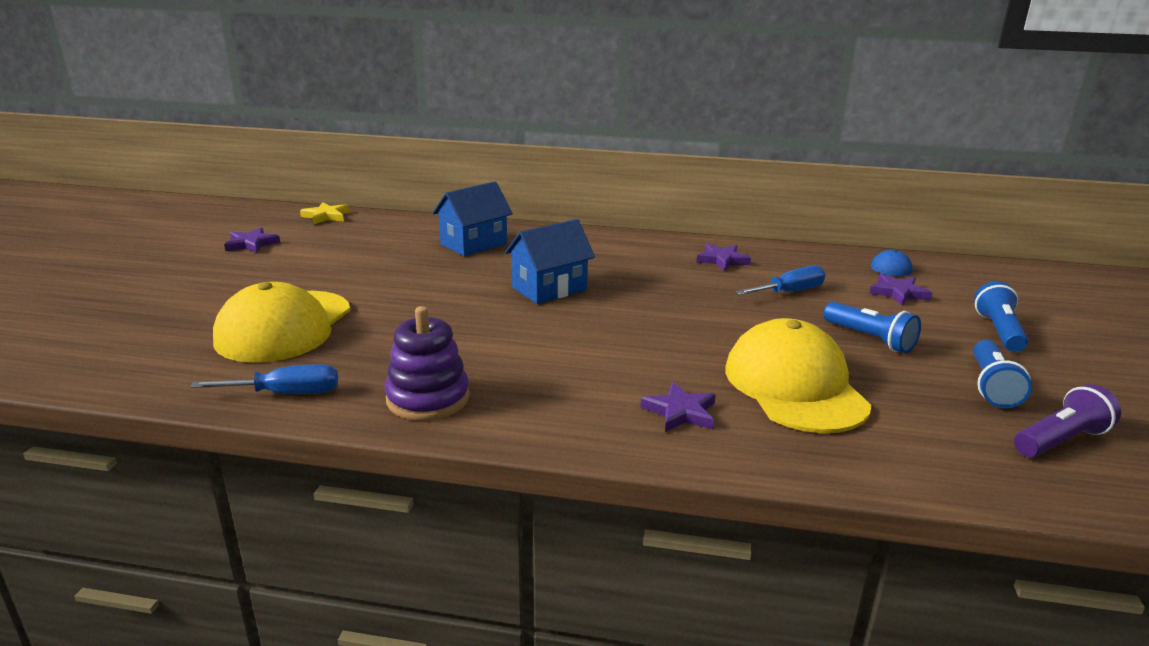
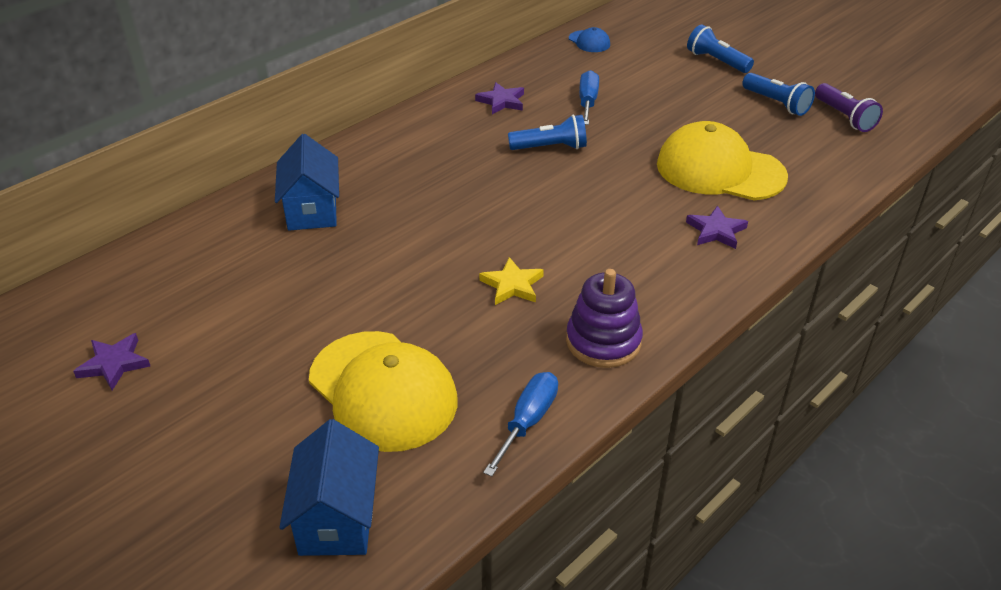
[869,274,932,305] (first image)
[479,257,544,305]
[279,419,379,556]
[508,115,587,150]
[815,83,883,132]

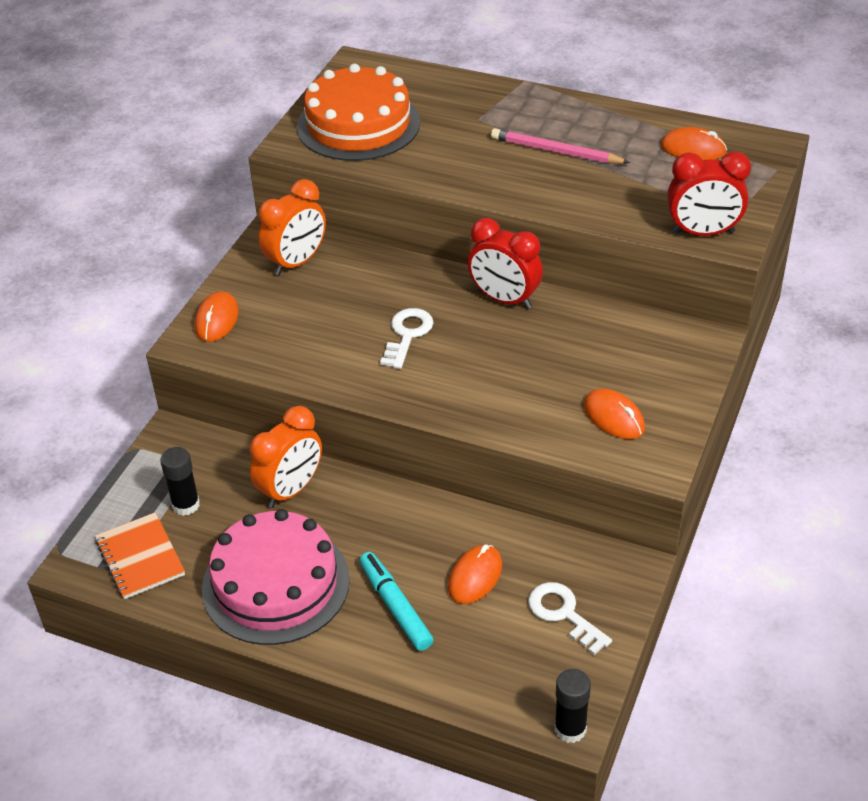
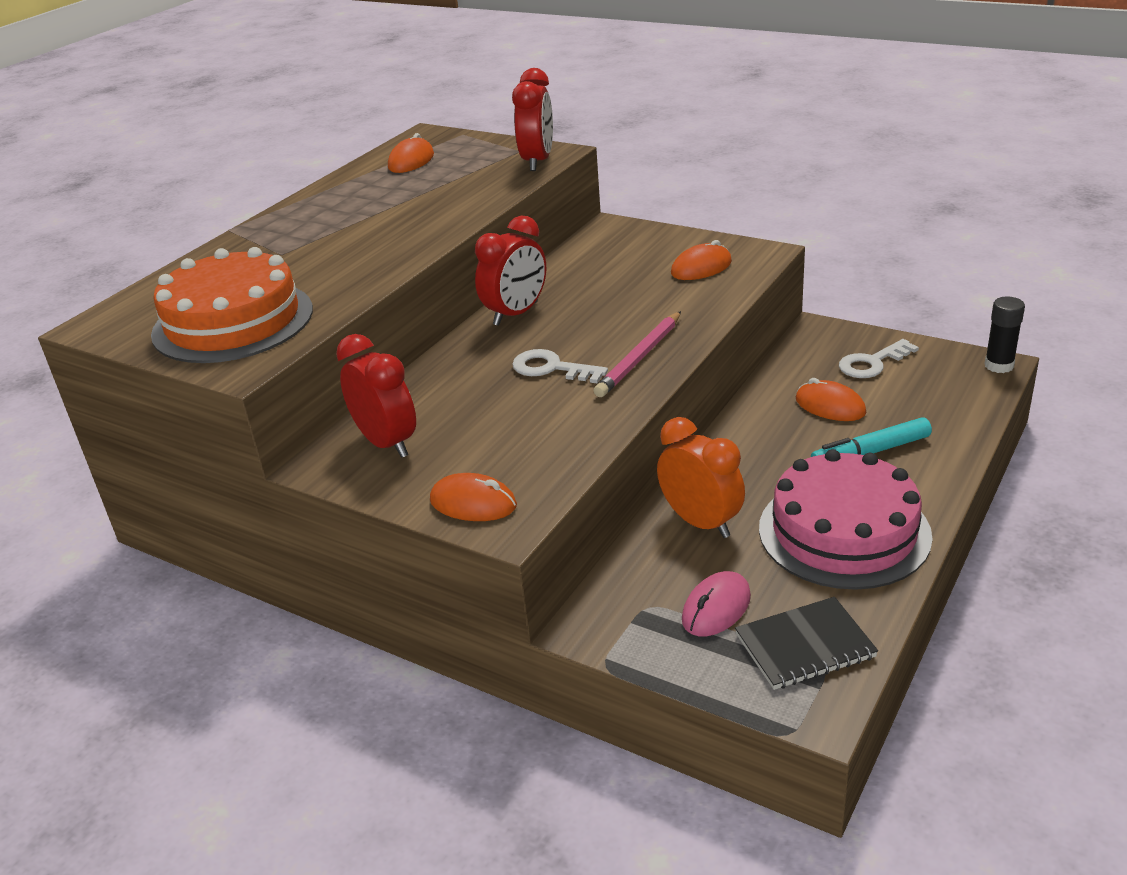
[594,311,681,397]
[682,571,751,636]
[735,597,878,690]
[336,334,416,458]

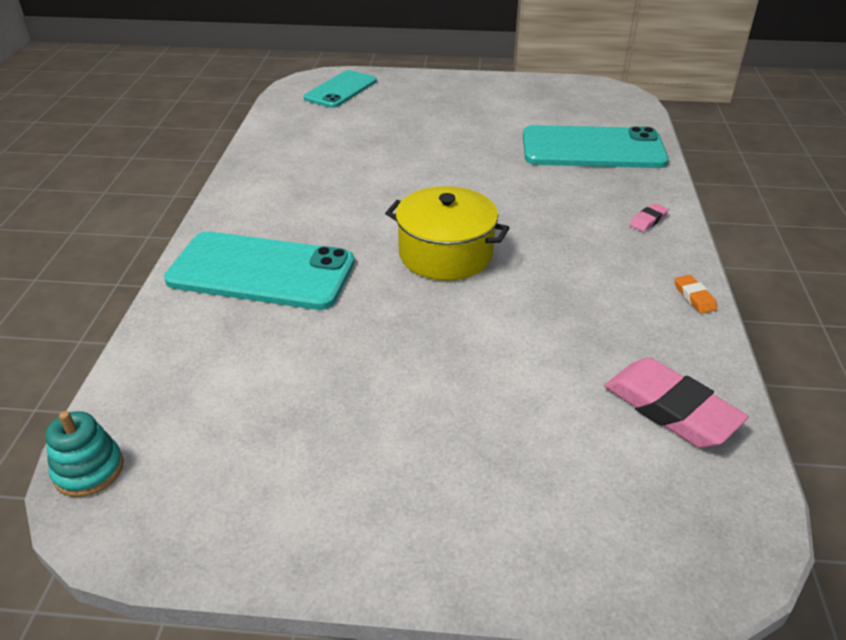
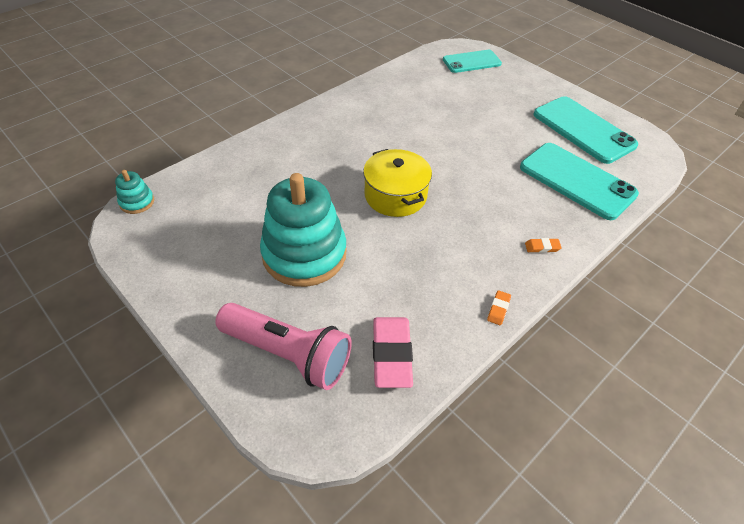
[215,303,352,390]
[260,173,346,287]
[533,96,638,164]
[525,238,562,253]

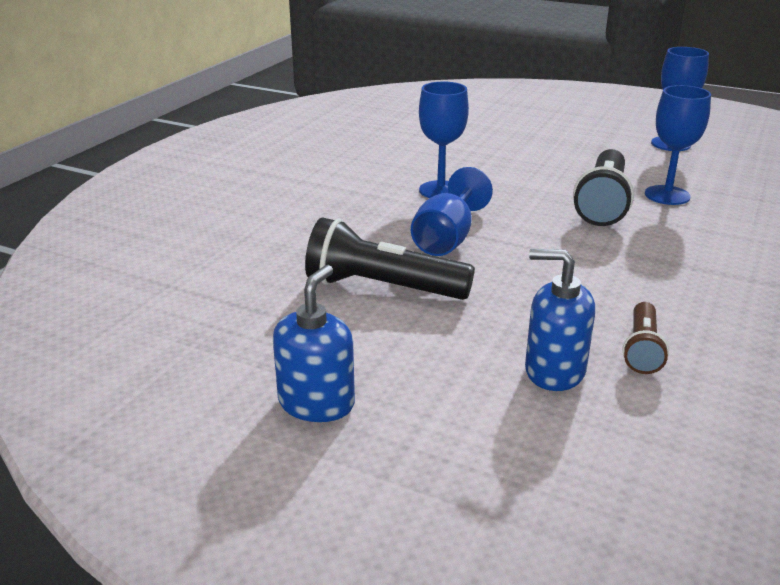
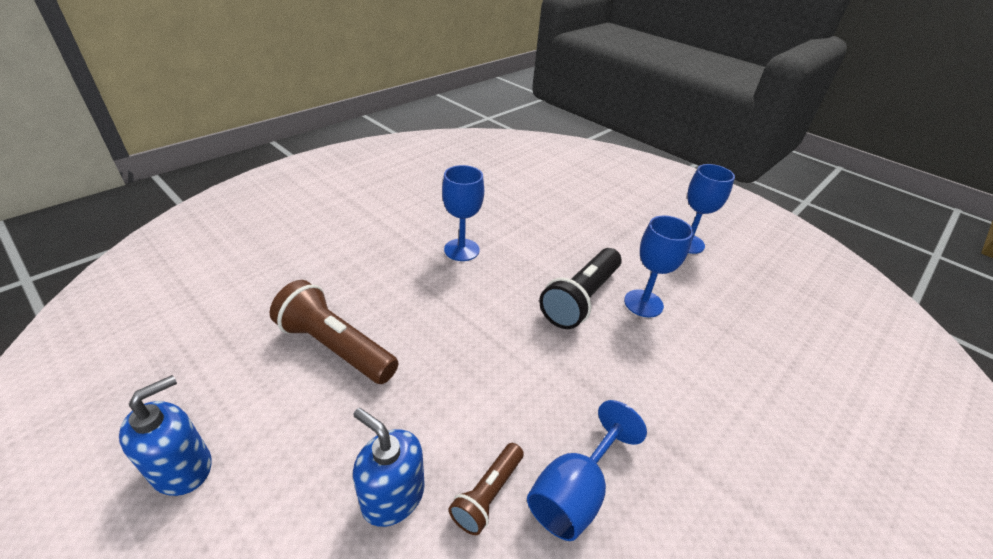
[527,400,647,541]
[270,280,399,384]

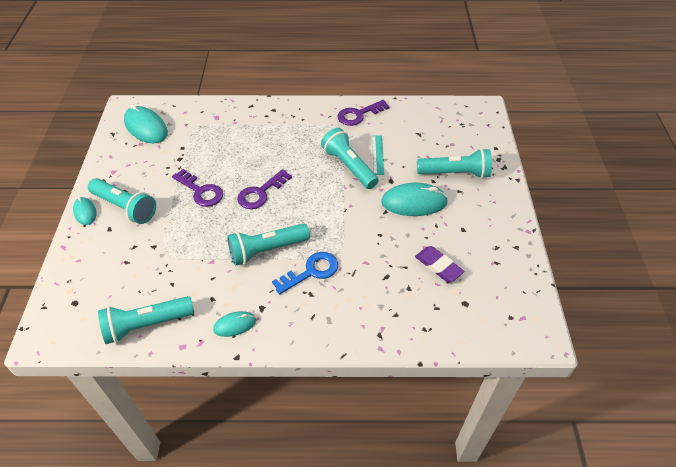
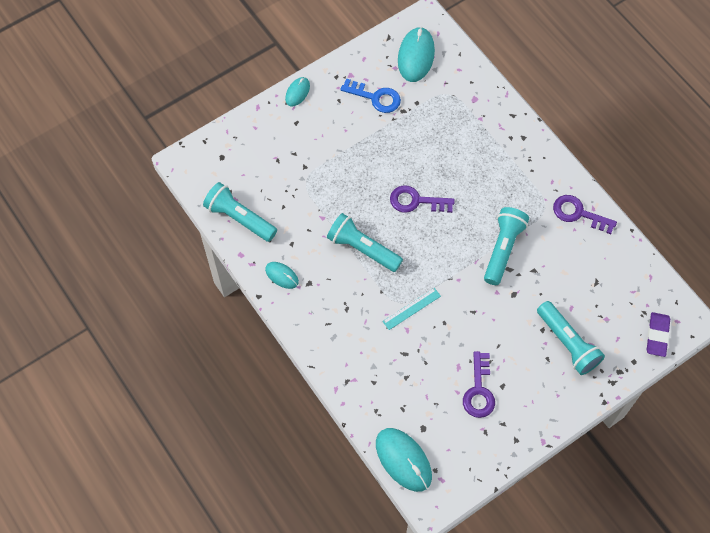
[88,178,156,224] (first image)
[463,351,495,418]
[340,78,401,113]
[382,288,441,330]
[376,428,432,492]
[647,312,670,357]

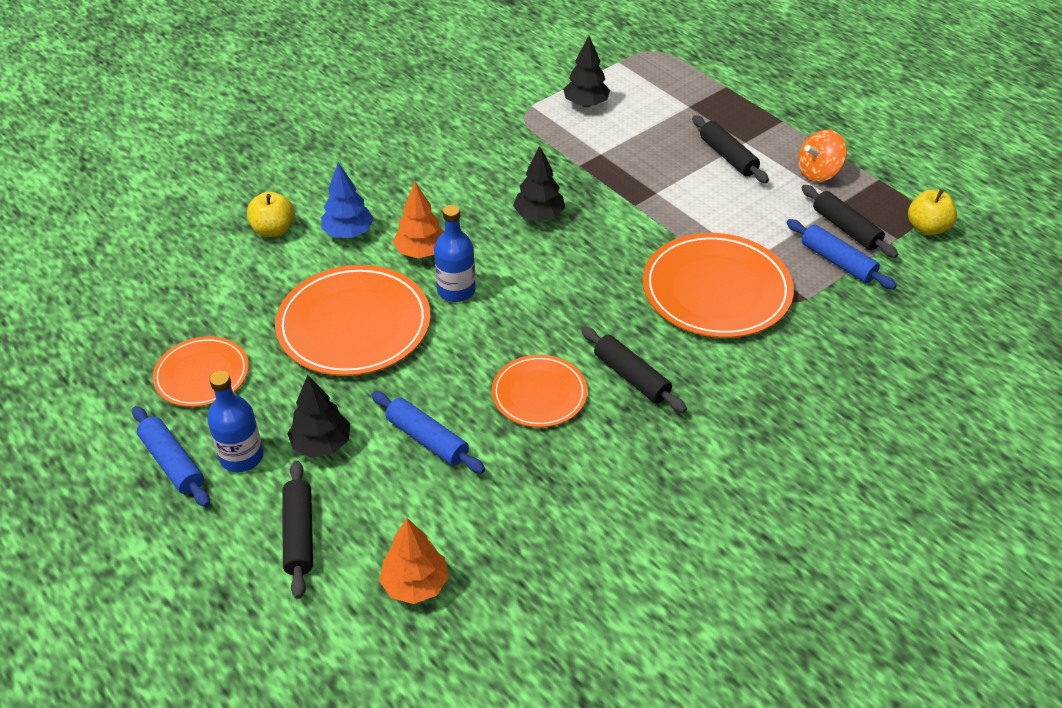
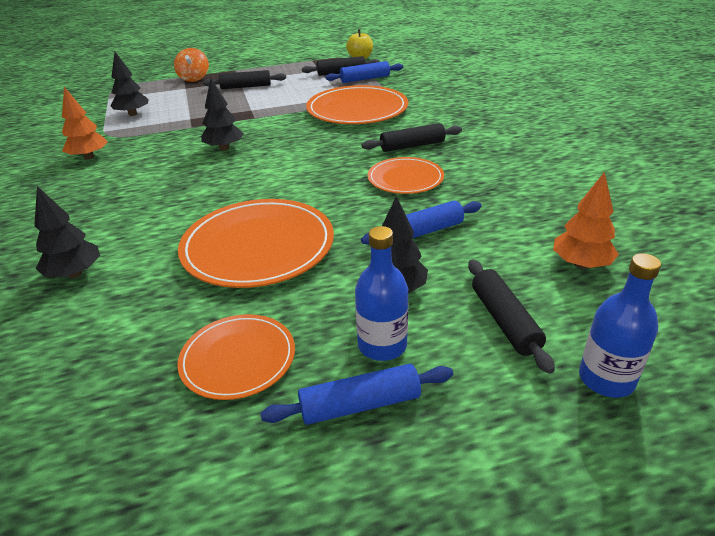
[321,163,374,238] (first image)
[62,87,107,160]
[579,253,661,398]
[174,48,209,82]
[34,186,100,278]
[468,260,555,374]

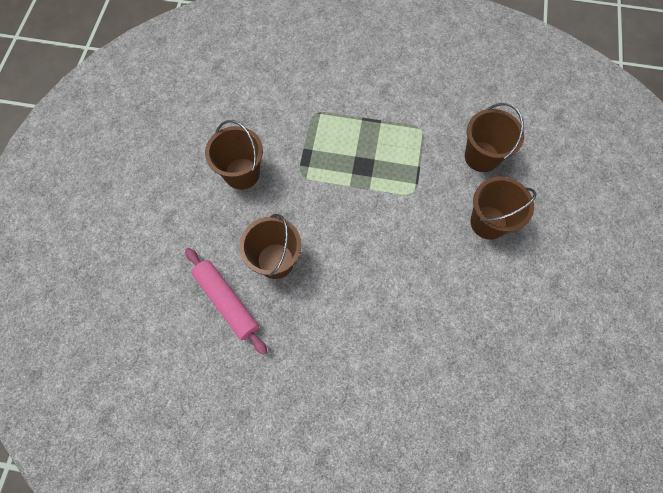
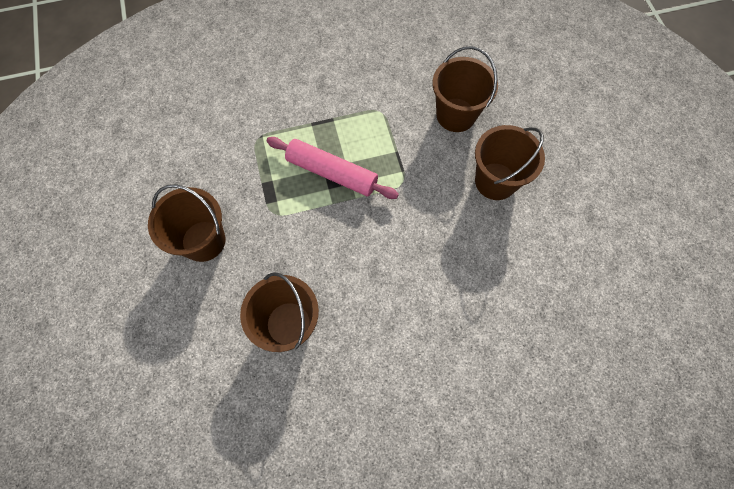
[267,137,399,199]

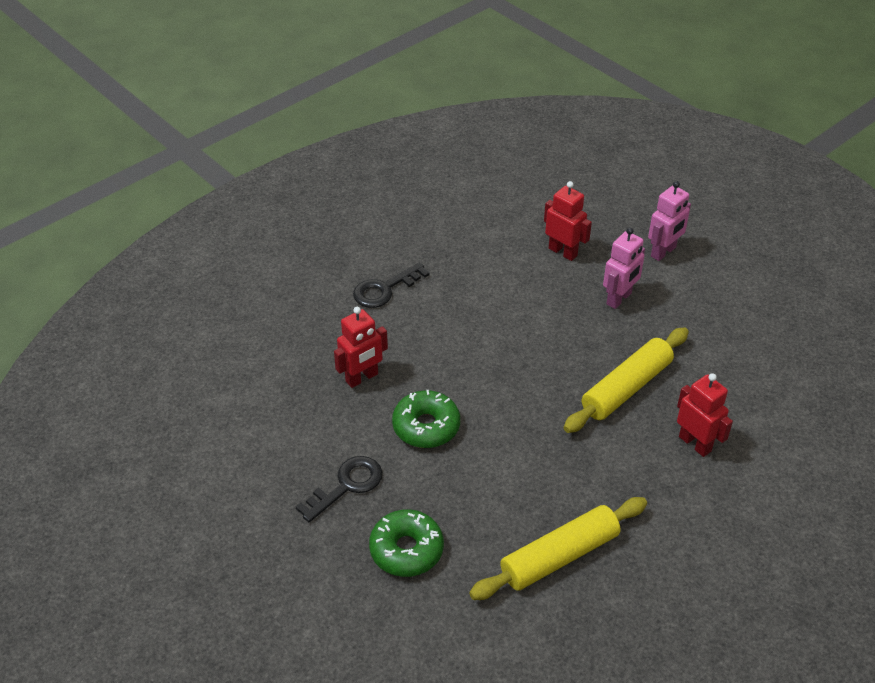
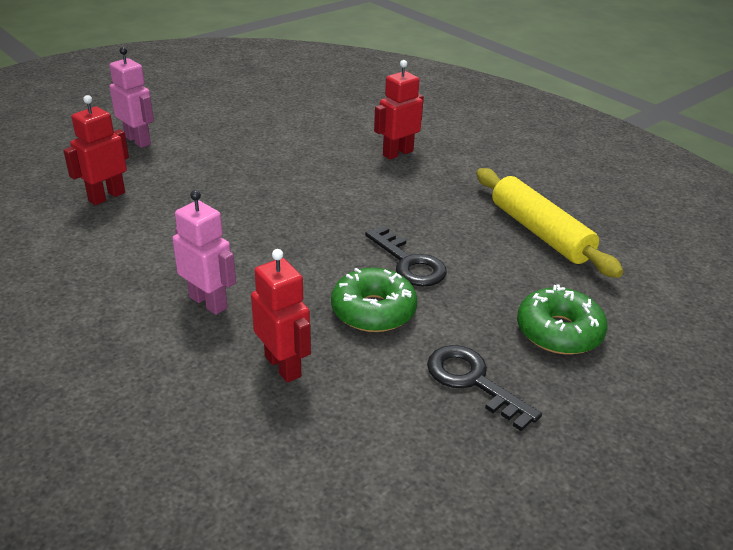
[564,327,689,433] (first image)
[365,226,447,286]
[172,190,236,315]

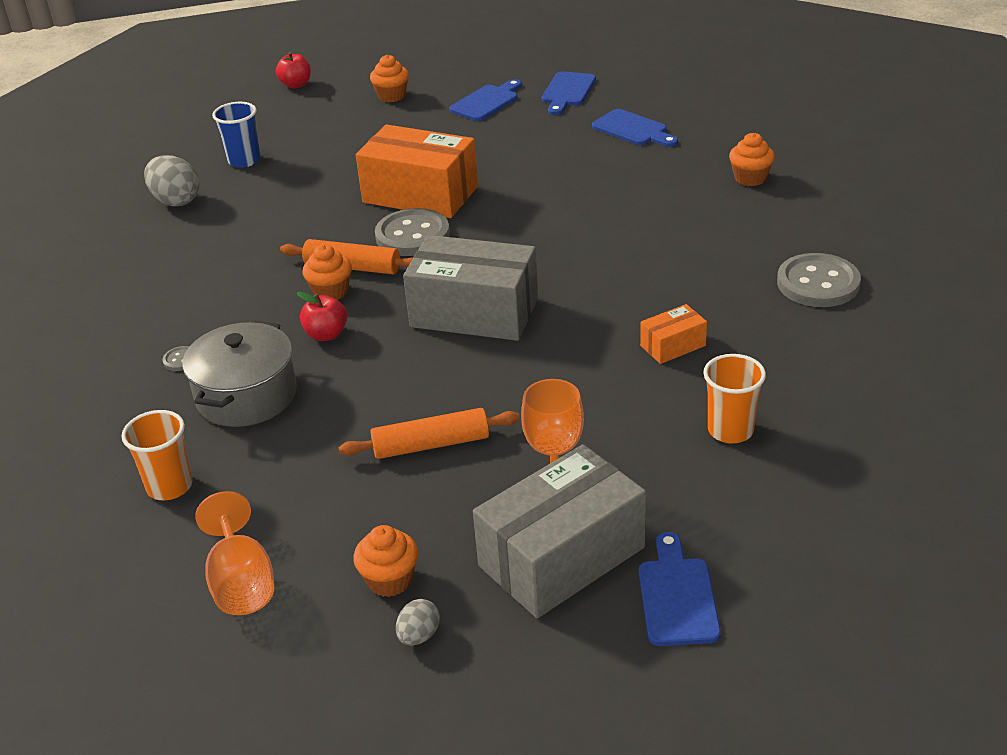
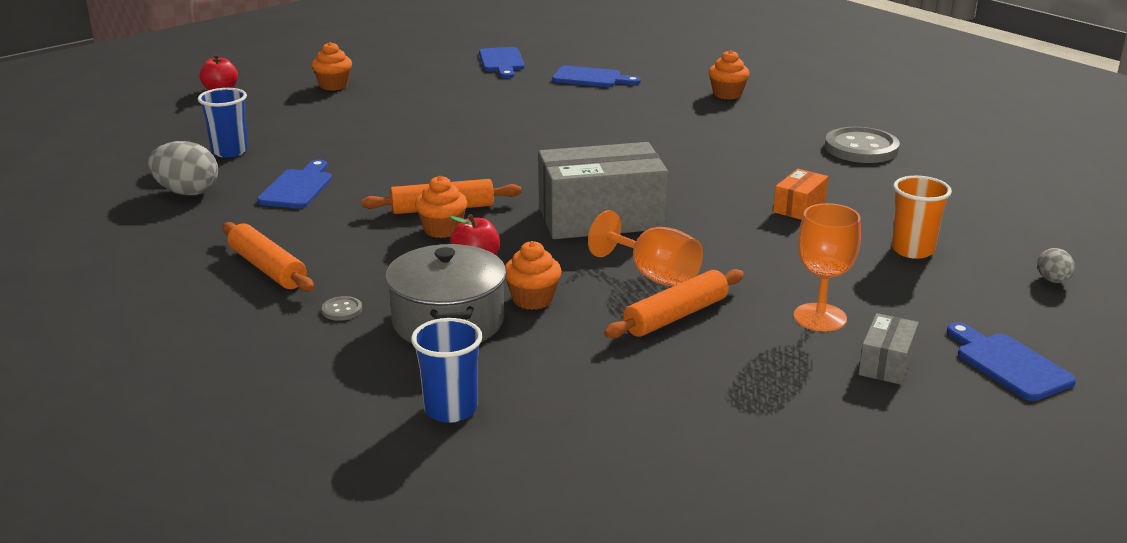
[356,124,478,218] (first image)
[375,208,450,256] (first image)
[223,222,314,292]
[588,210,703,287]
[505,241,562,310]
[1037,248,1075,283]
[257,160,332,209]
[411,318,483,423]
[858,313,919,385]

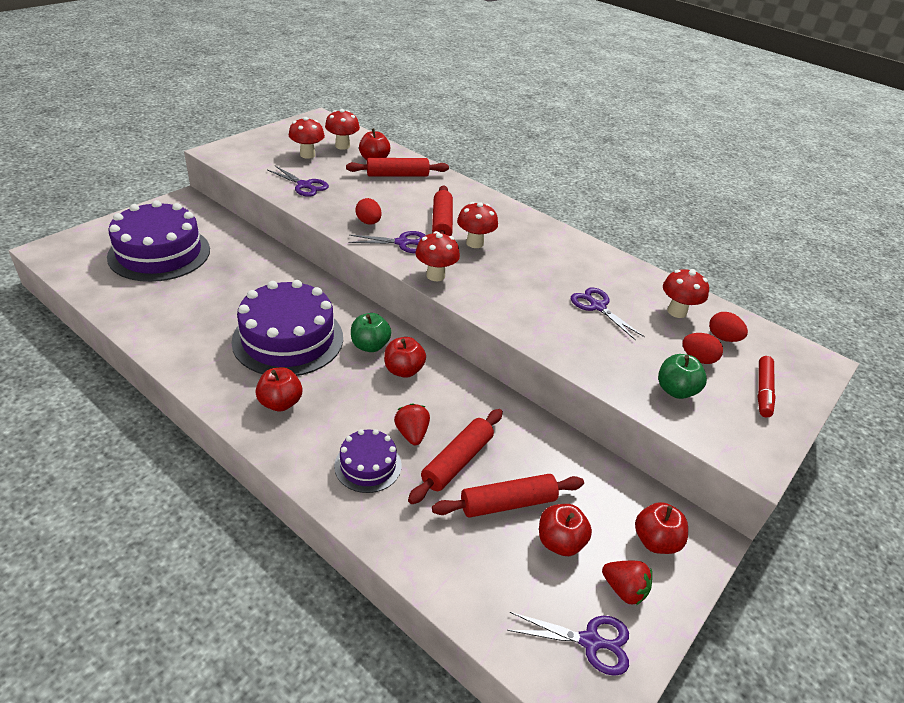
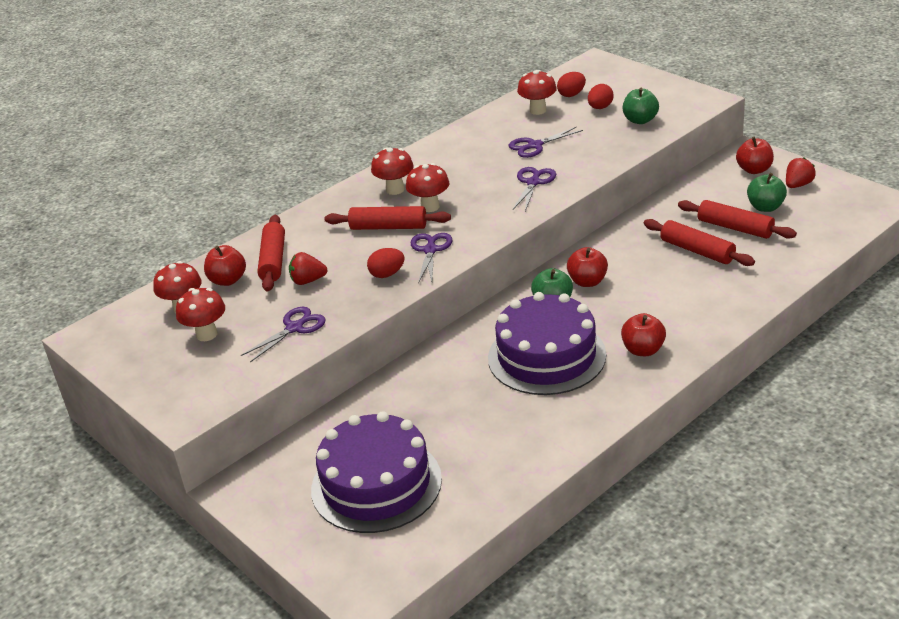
[334,429,402,493] (first image)
[757,356,776,417] (first image)
[289,252,328,285]
[371,147,414,195]
[513,167,556,211]
[747,173,787,212]
[678,200,797,239]

